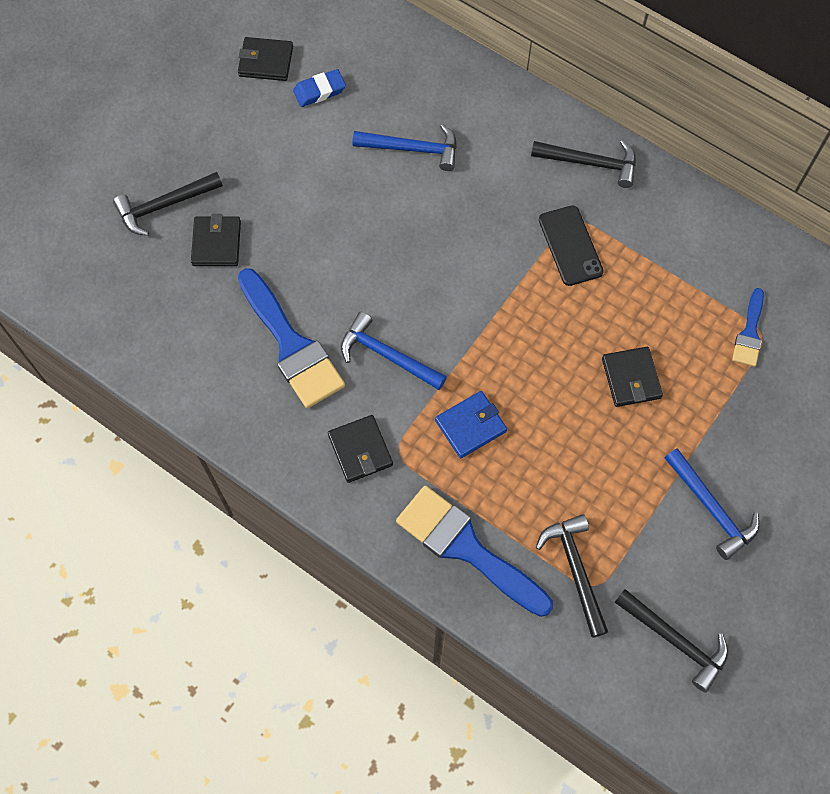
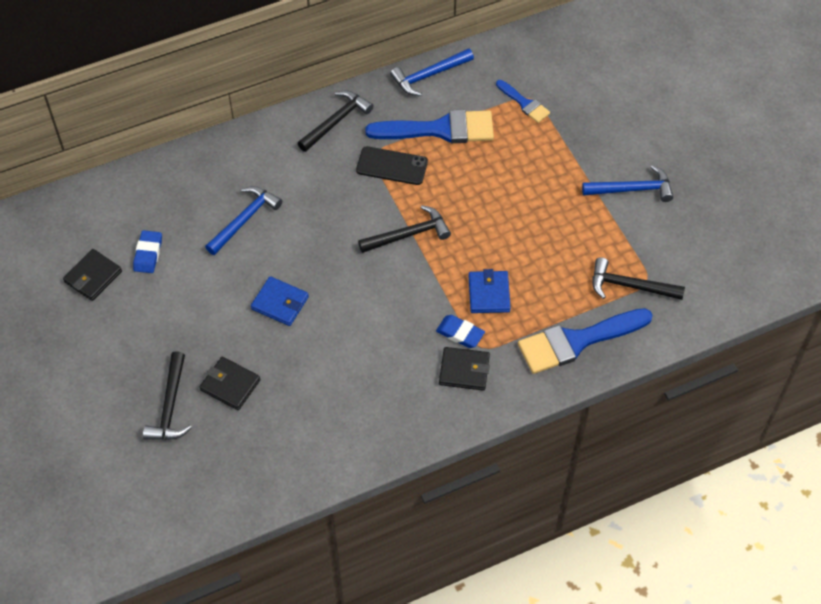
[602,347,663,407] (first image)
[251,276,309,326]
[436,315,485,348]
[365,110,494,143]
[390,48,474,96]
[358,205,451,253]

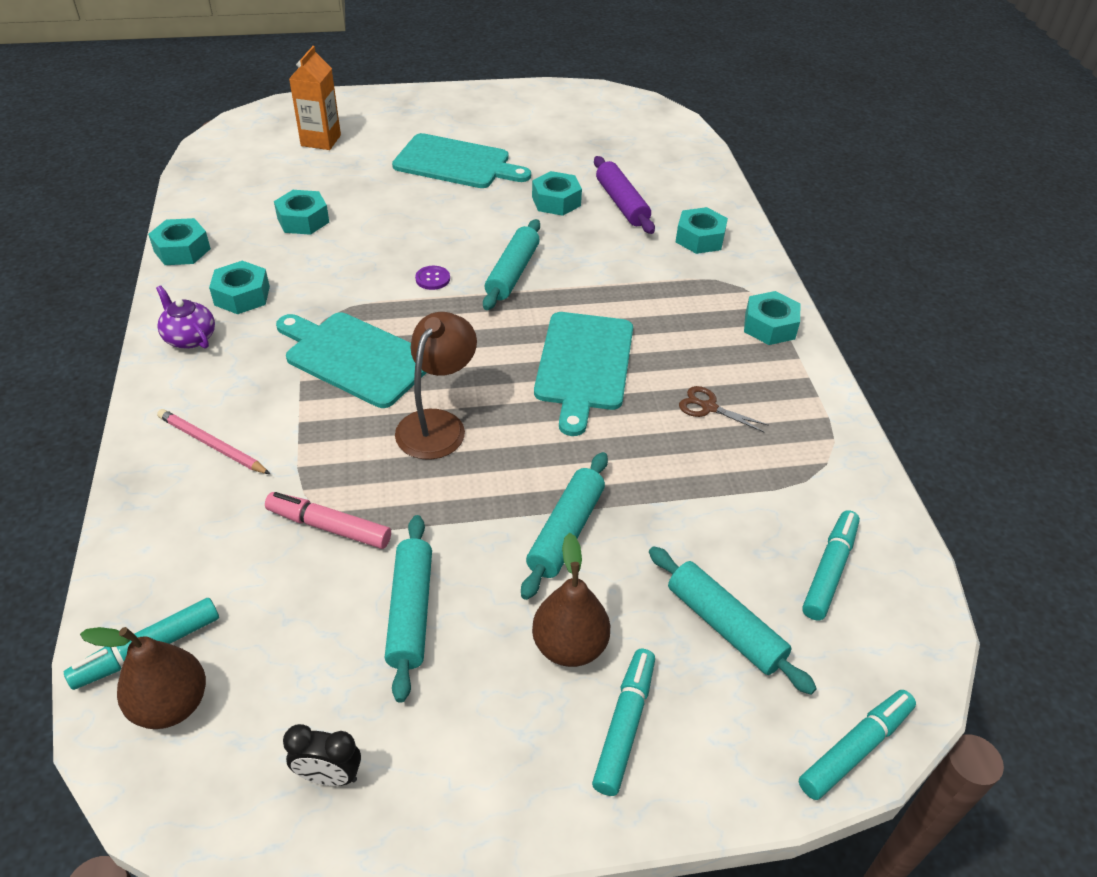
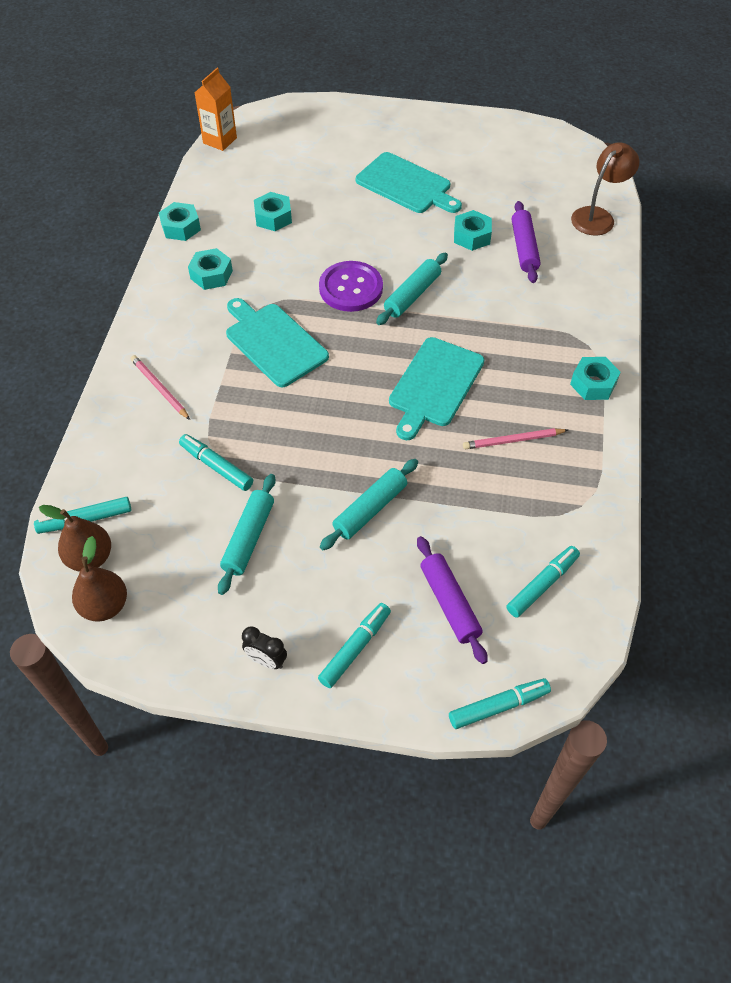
[156,286,215,349] (first image)
[676,207,728,254] (first image)
[242,627,287,669]
[195,68,237,151]
[571,142,639,236]
[72,536,127,622]
[463,428,568,450]
[179,434,253,491]
[417,536,487,664]
[319,261,383,312]

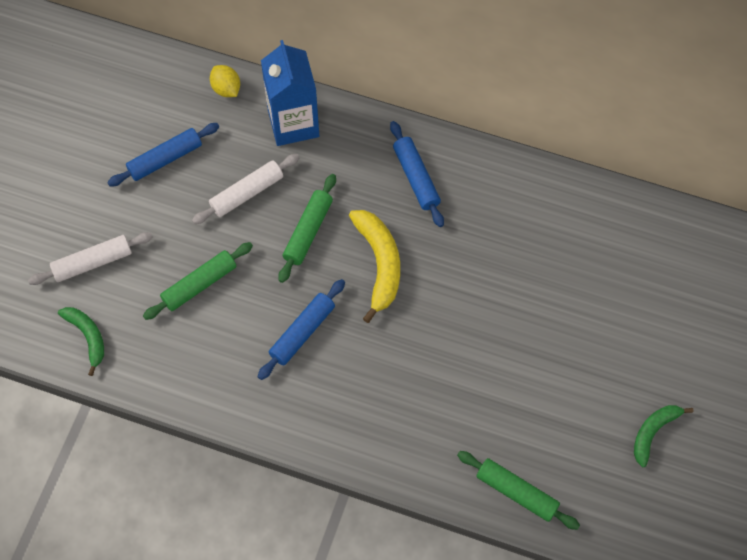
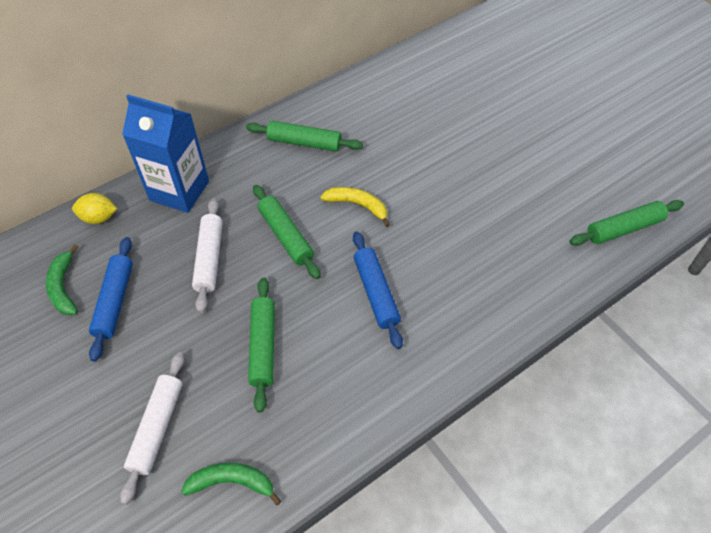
[46,244,79,315]
[246,121,363,152]
[320,187,390,227]

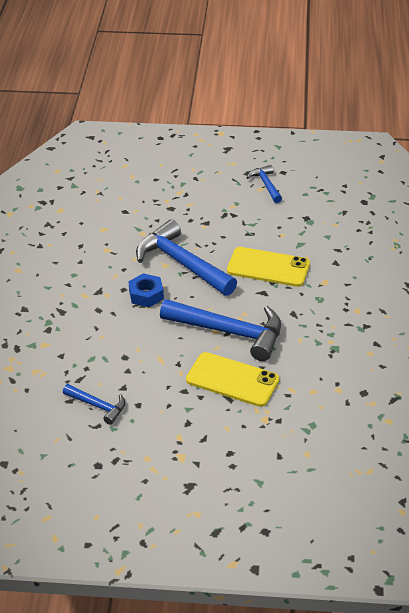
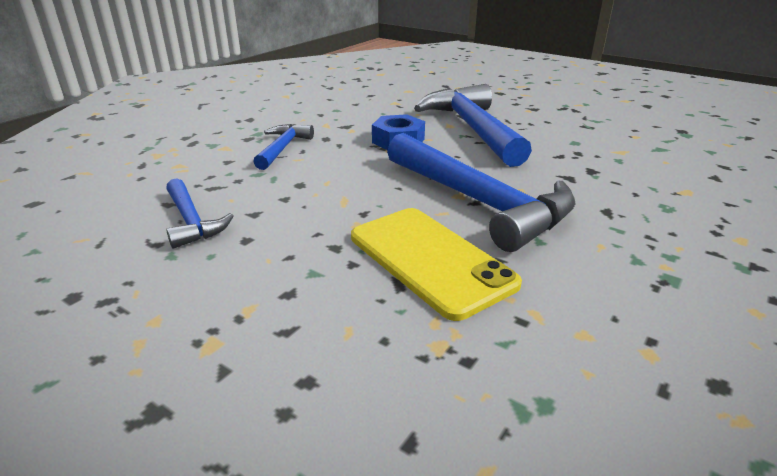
[227,247,310,287] (first image)
[253,124,314,170]

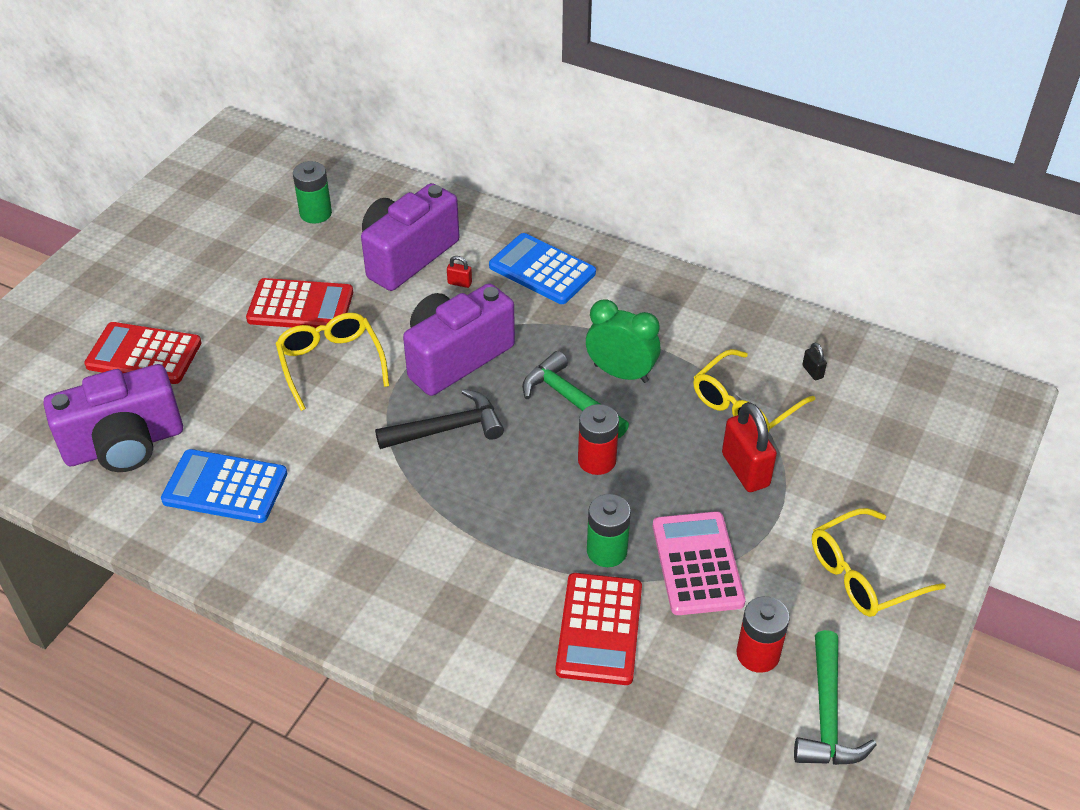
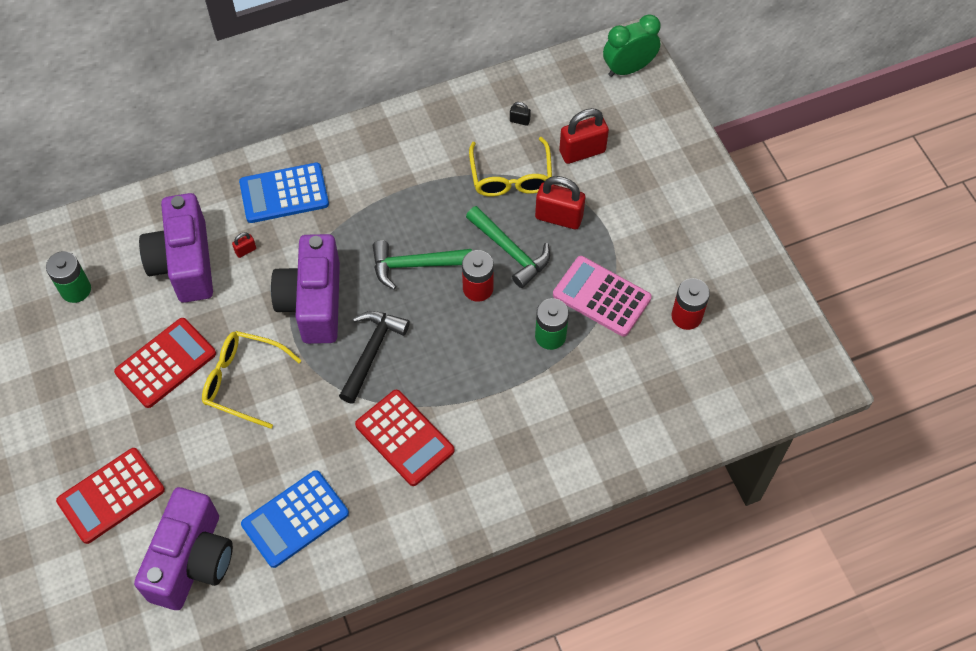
[812,508,946,617] (first image)
[559,108,609,164]
[355,390,454,486]
[603,14,660,77]
[466,206,550,288]

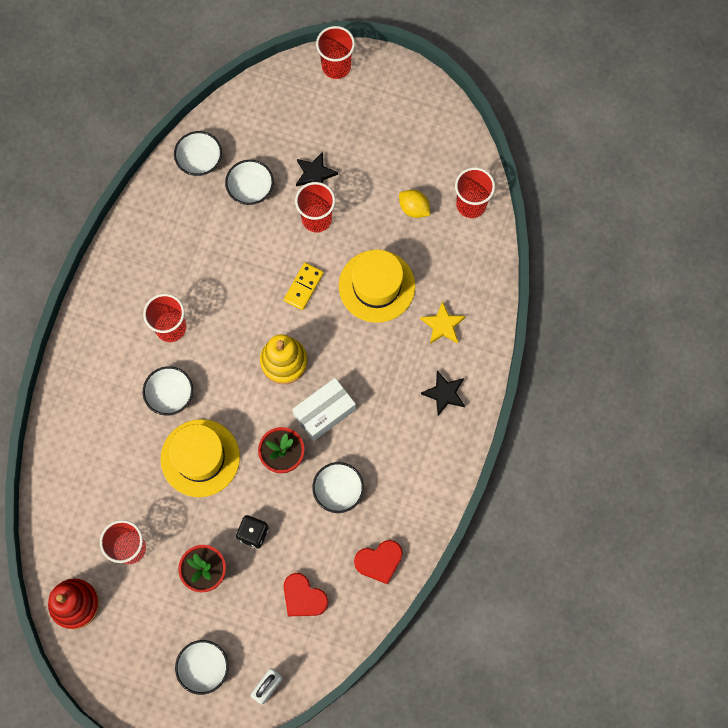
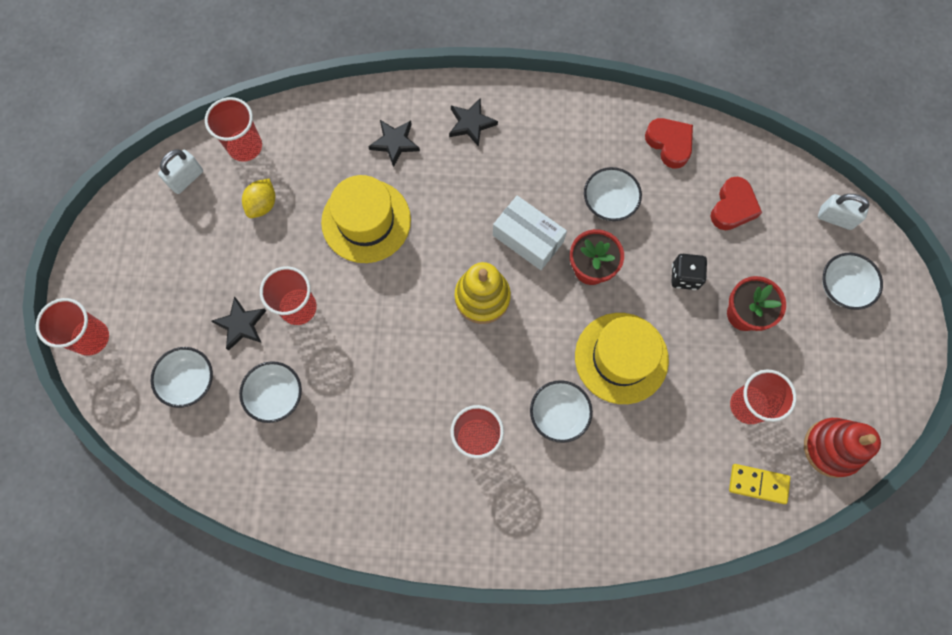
[158,149,203,194]
[151,347,213,408]
[729,464,790,504]
[368,120,420,167]

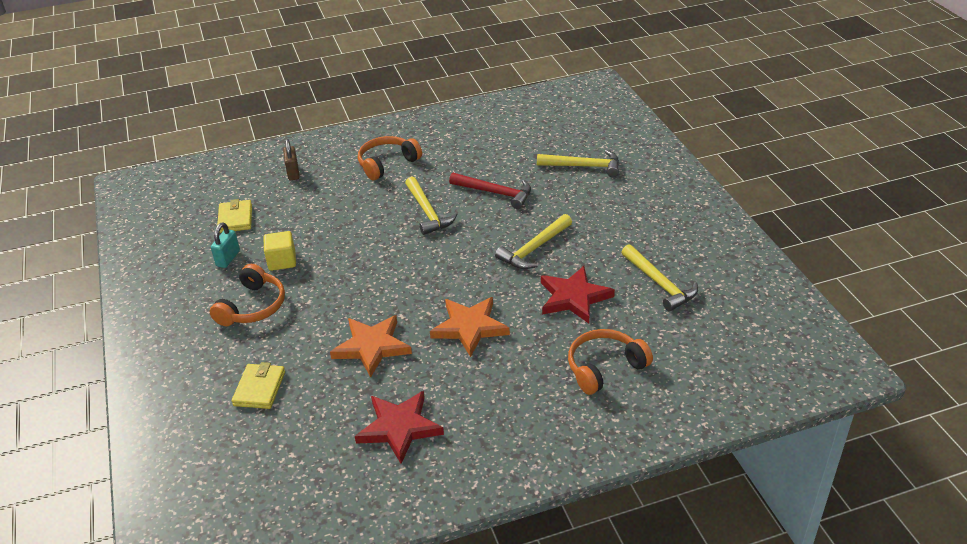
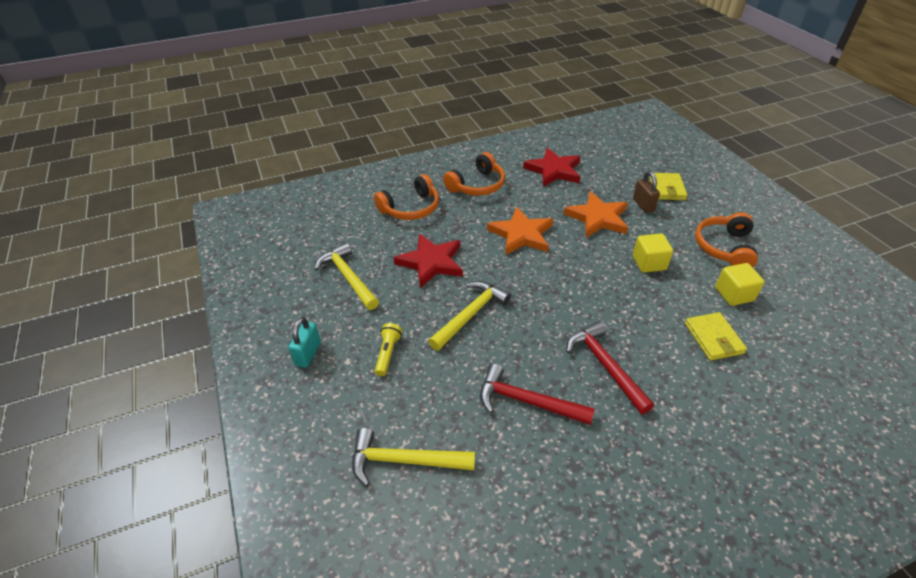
[375,323,402,376]
[633,233,673,272]
[289,317,321,368]
[685,312,747,360]
[633,171,660,213]
[443,152,505,196]
[566,321,654,414]

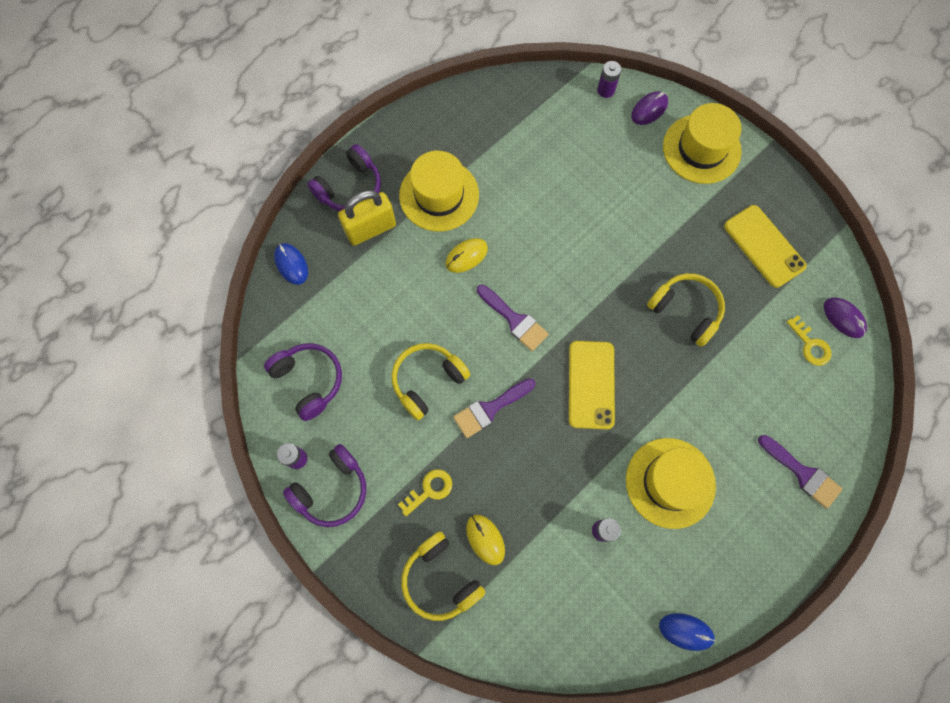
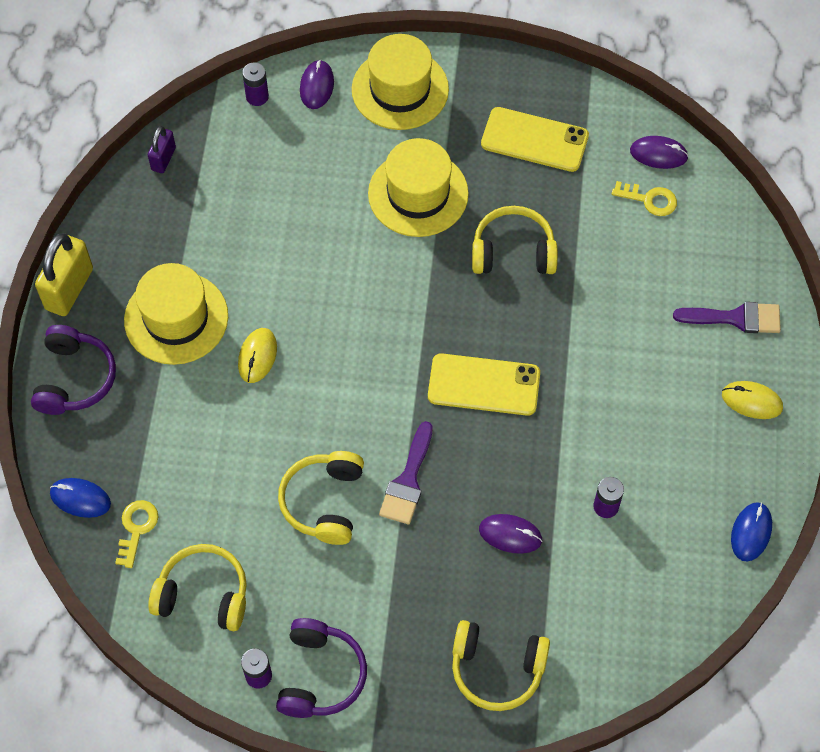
[477,285,549,351] (first image)
[148,126,176,173]
[479,514,543,554]
[35,233,93,316]
[115,500,158,568]
[722,381,783,419]
[368,138,469,237]
[148,544,247,631]
[428,353,540,416]
[731,502,772,562]

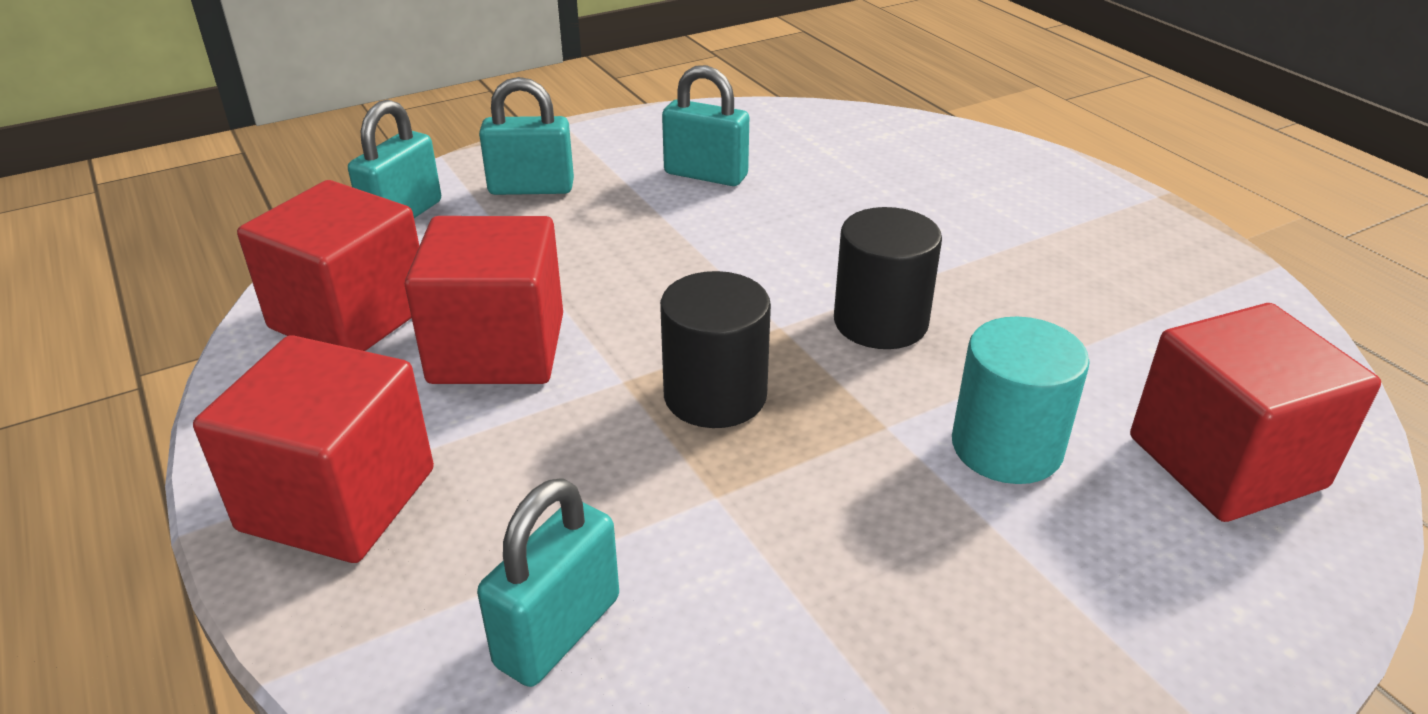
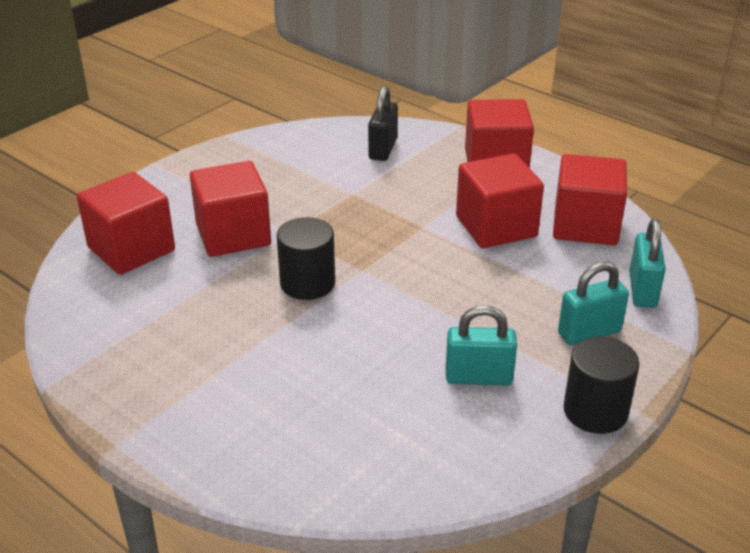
[563,337,639,434]
[190,161,271,257]
[368,86,398,161]

